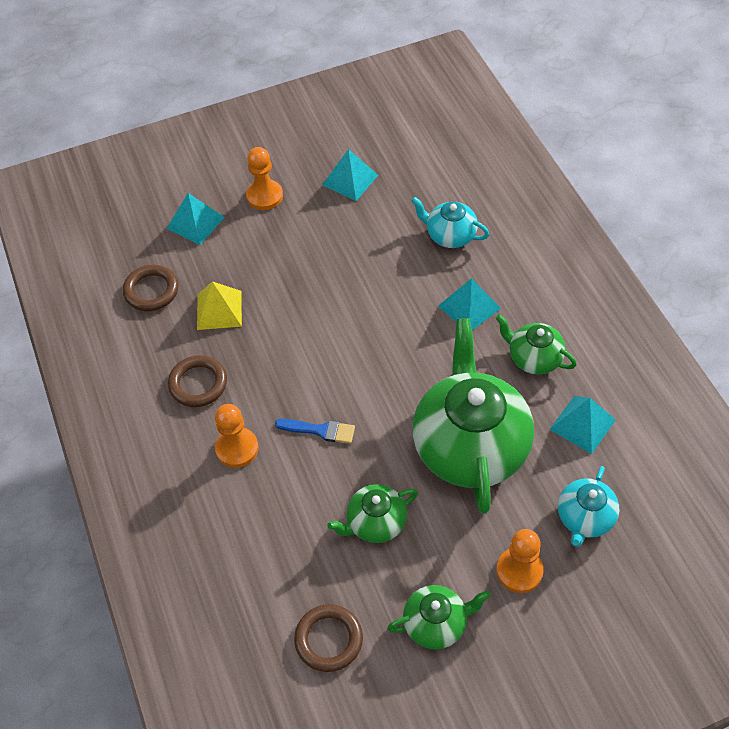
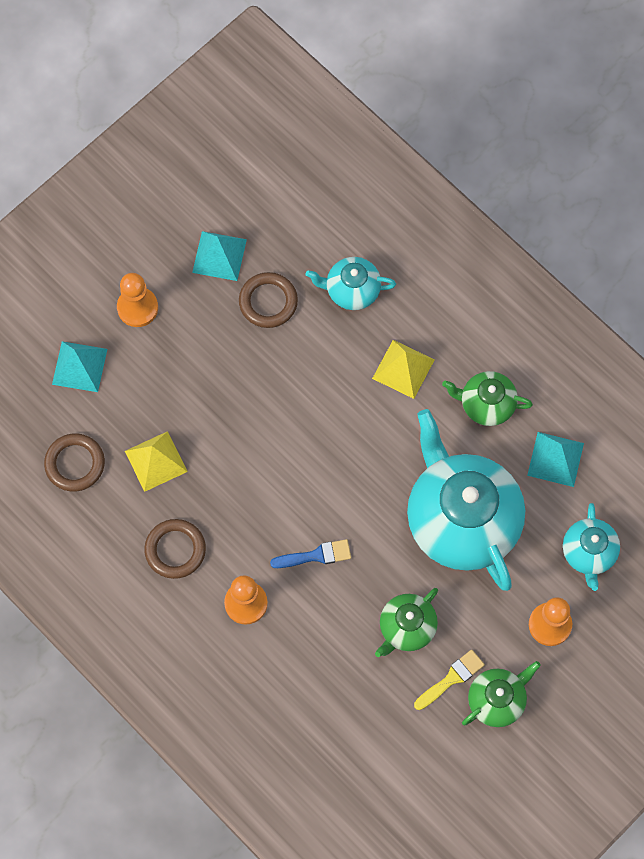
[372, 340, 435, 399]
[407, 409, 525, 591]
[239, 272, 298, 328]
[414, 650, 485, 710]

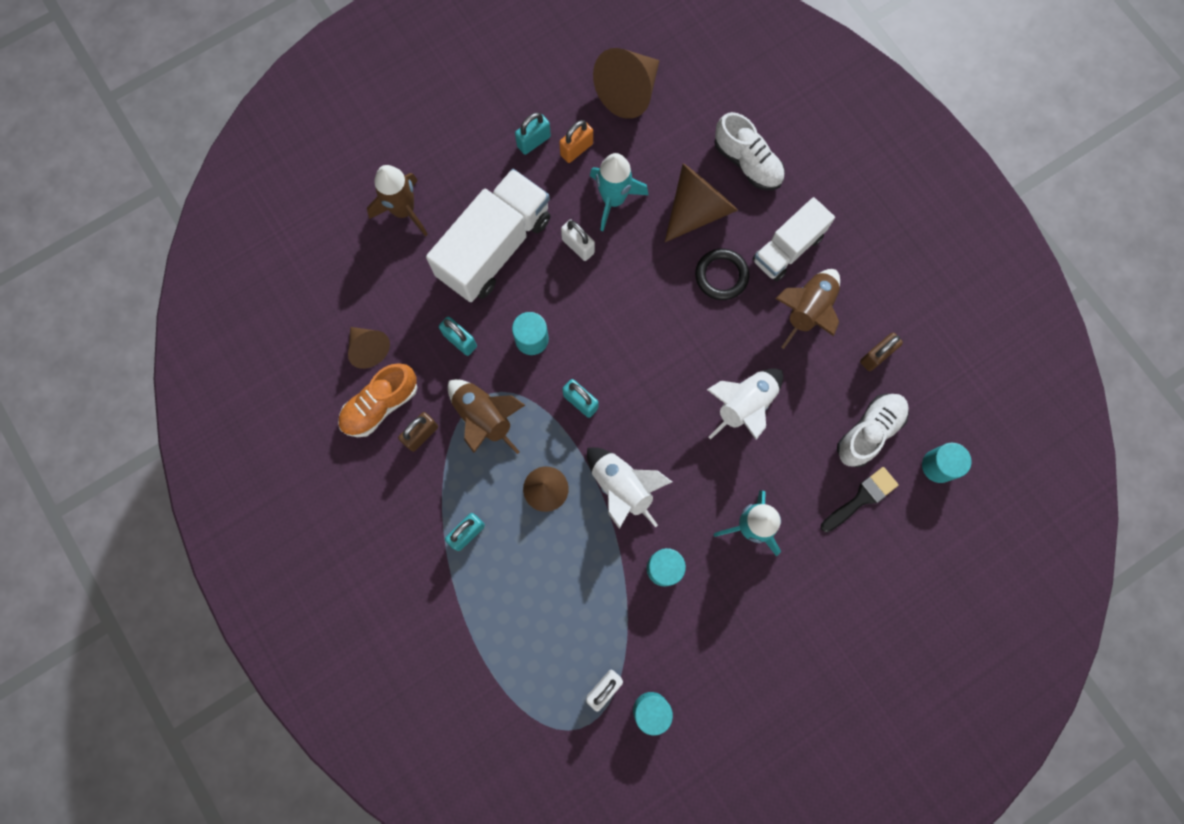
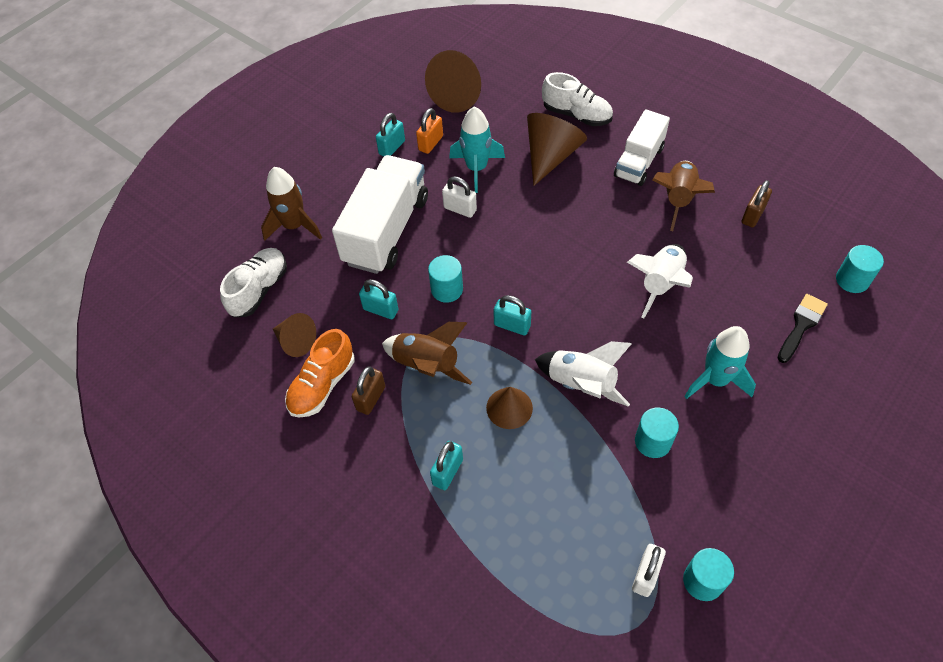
[695, 249, 749, 300] (first image)
[220, 248, 287, 317]

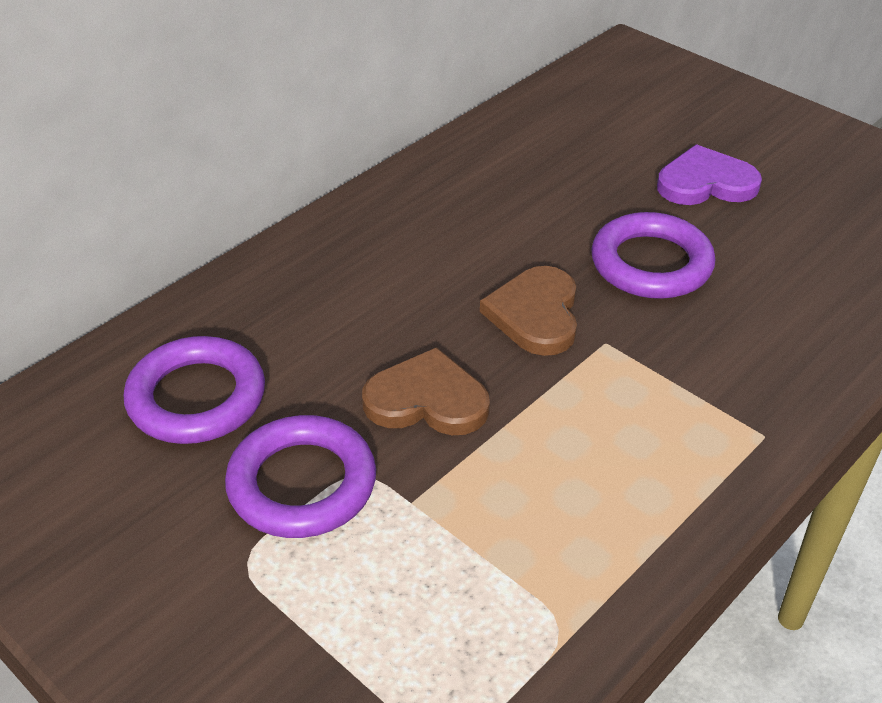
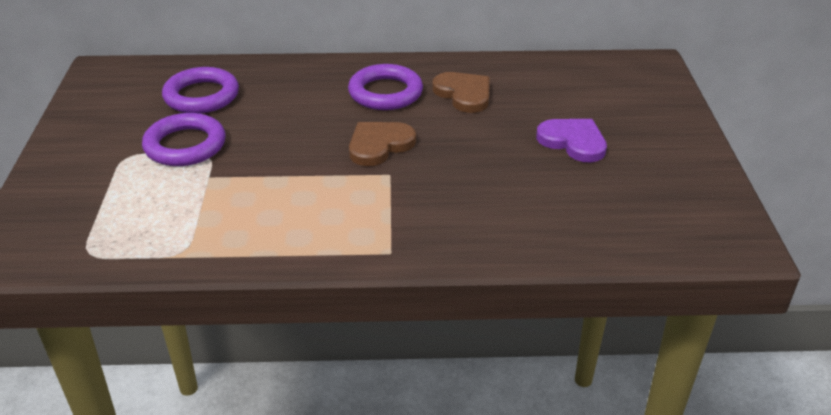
[348, 64, 423, 110]
[433, 72, 490, 113]

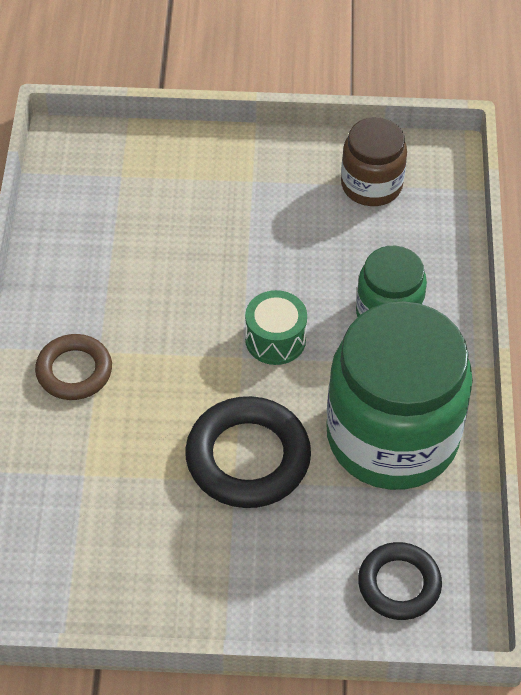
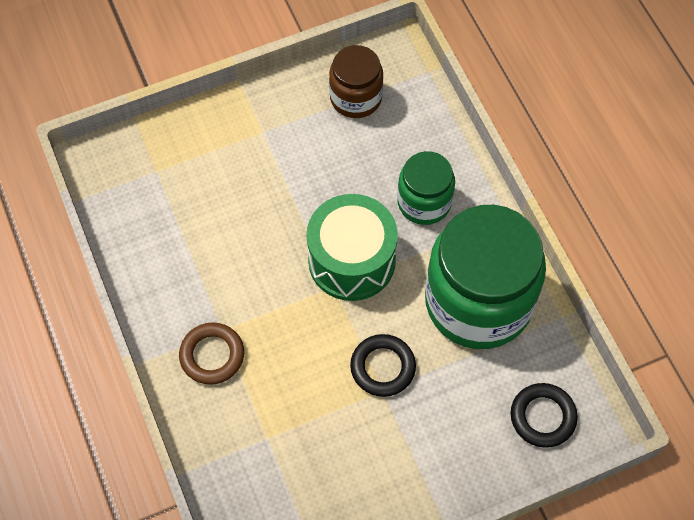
[307, 194, 398, 301]
[350, 334, 416, 397]

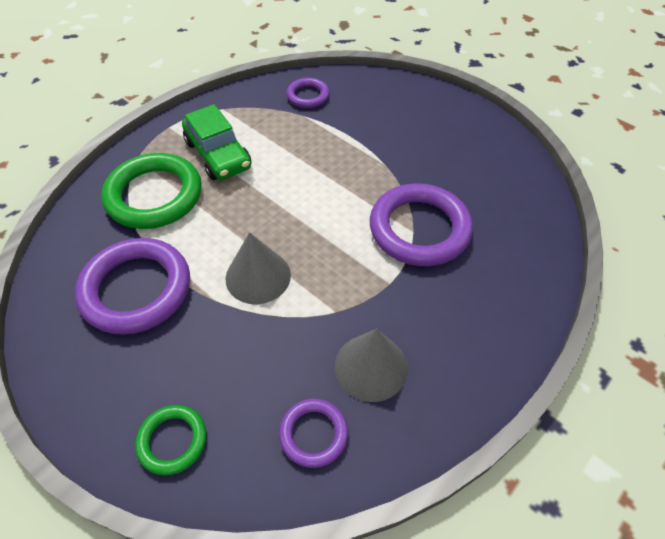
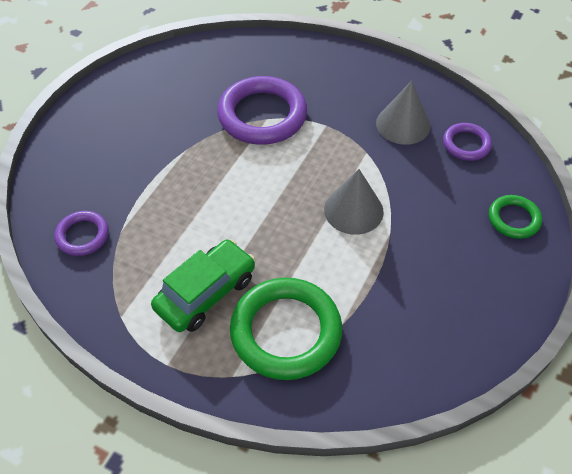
[75, 238, 190, 335] (first image)

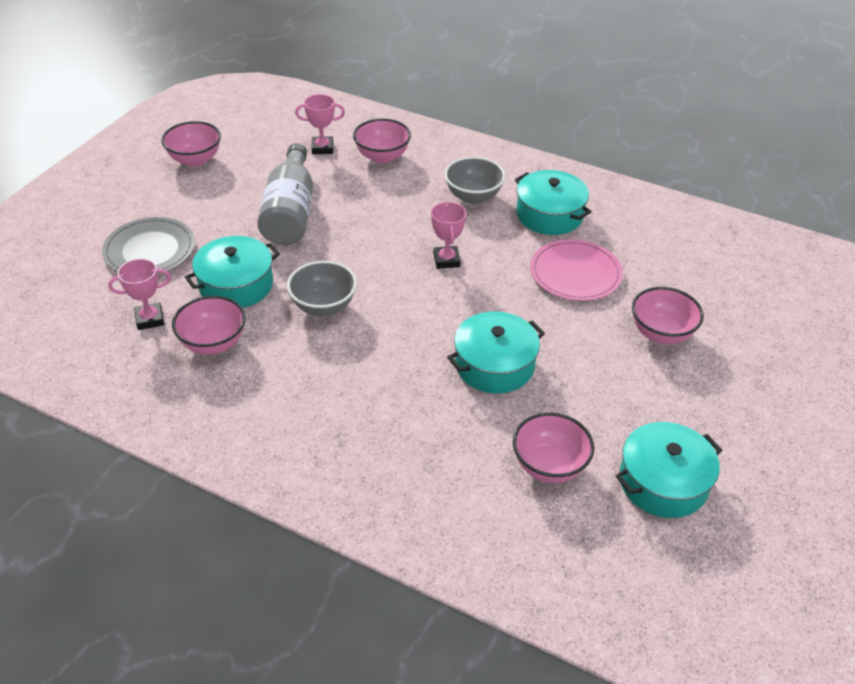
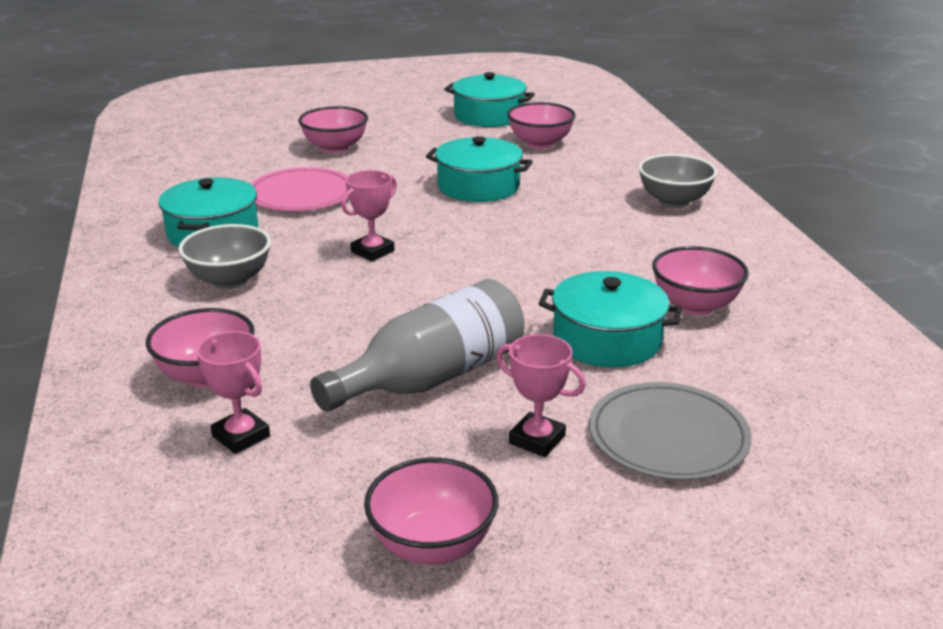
[496, 334, 586, 457]
[638, 154, 717, 208]

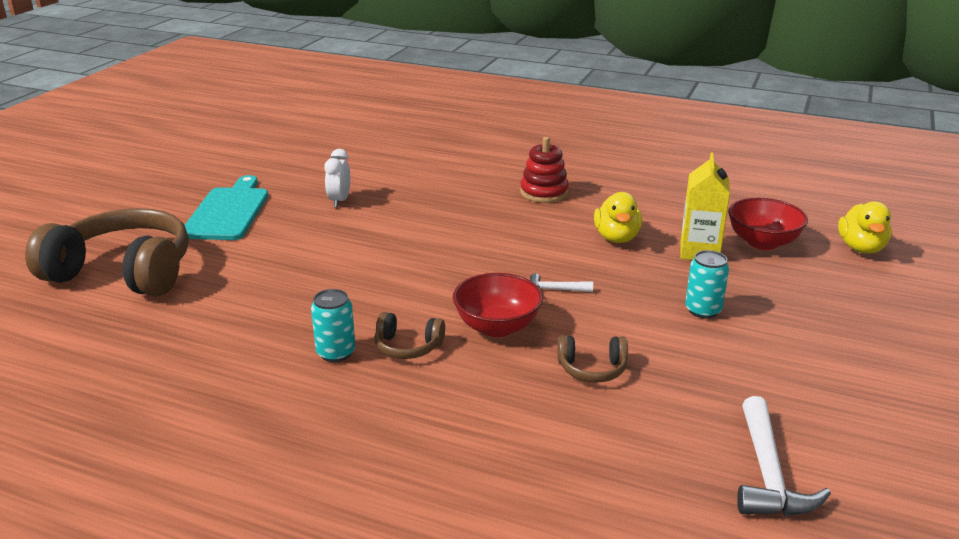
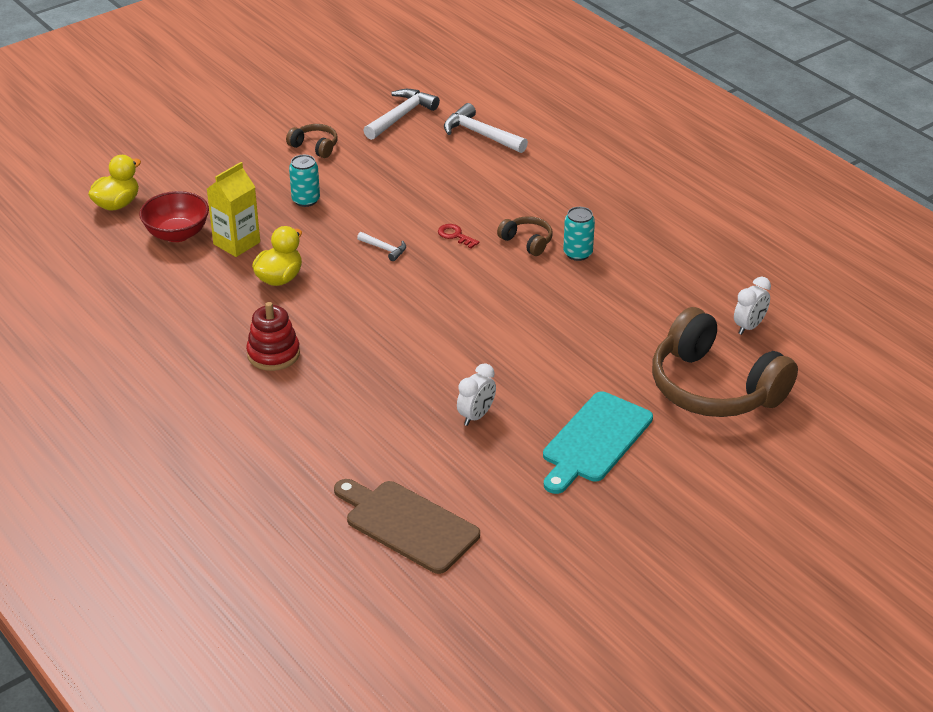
[438, 224, 479, 248]
[286, 124, 338, 158]
[444, 103, 528, 153]
[734, 277, 771, 335]
[334, 479, 480, 574]

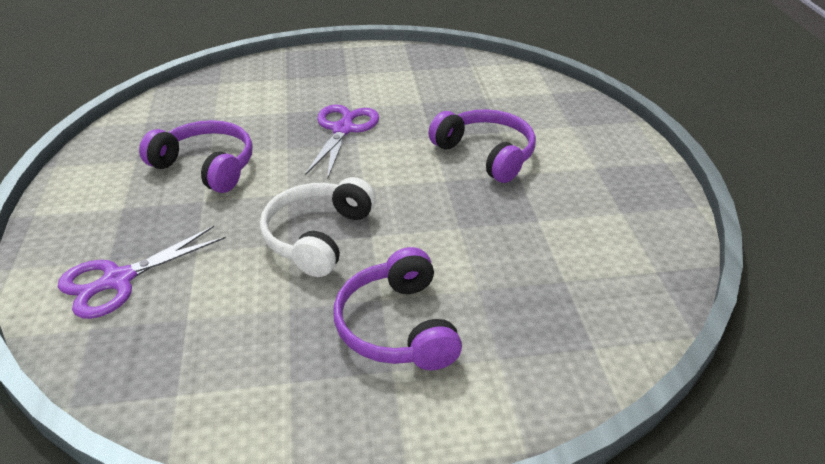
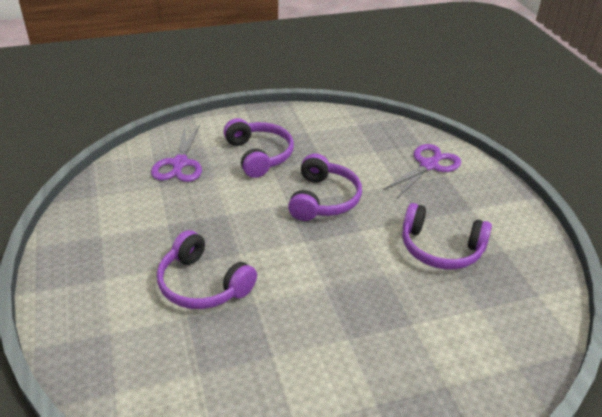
[151, 125, 202, 182]
[288, 153, 362, 221]

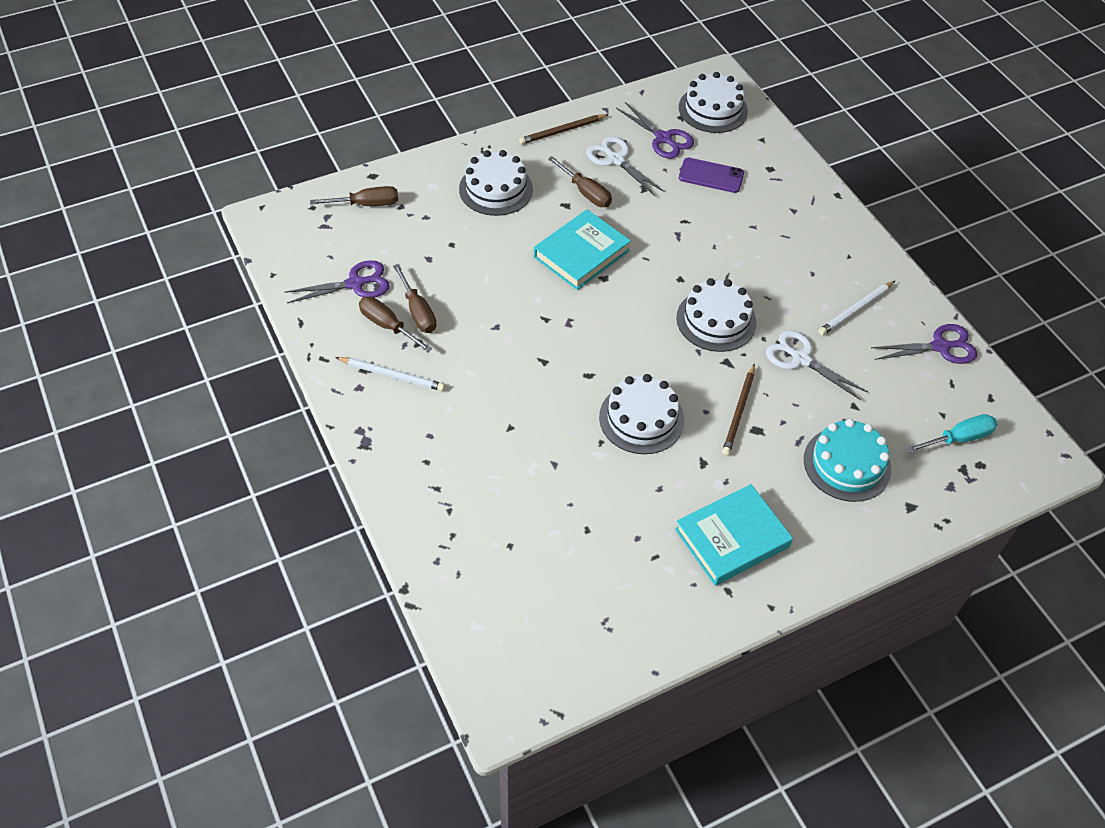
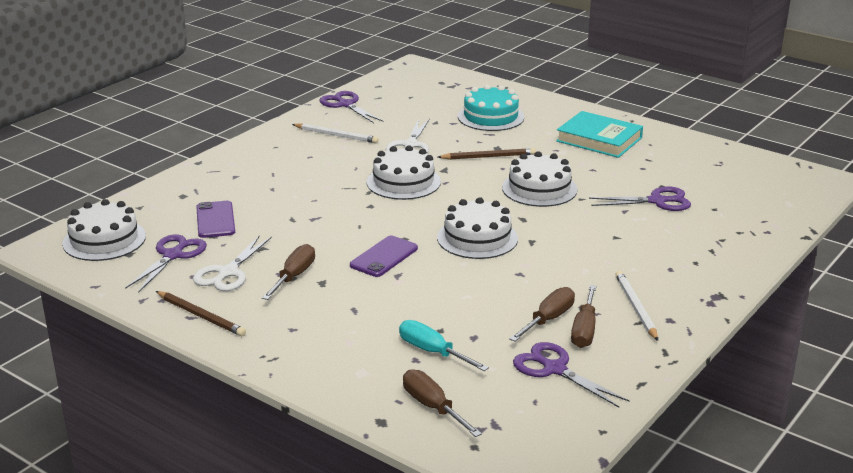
[437, 197, 518, 259]
[350, 236, 418, 277]
[399, 320, 489, 371]
[589, 187, 691, 211]

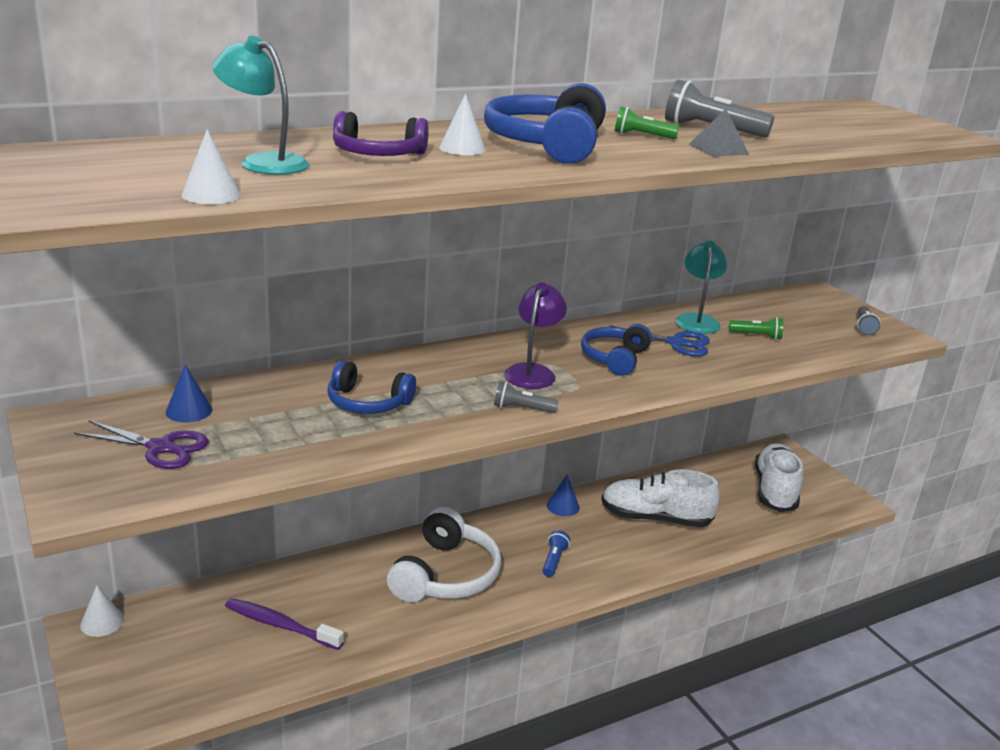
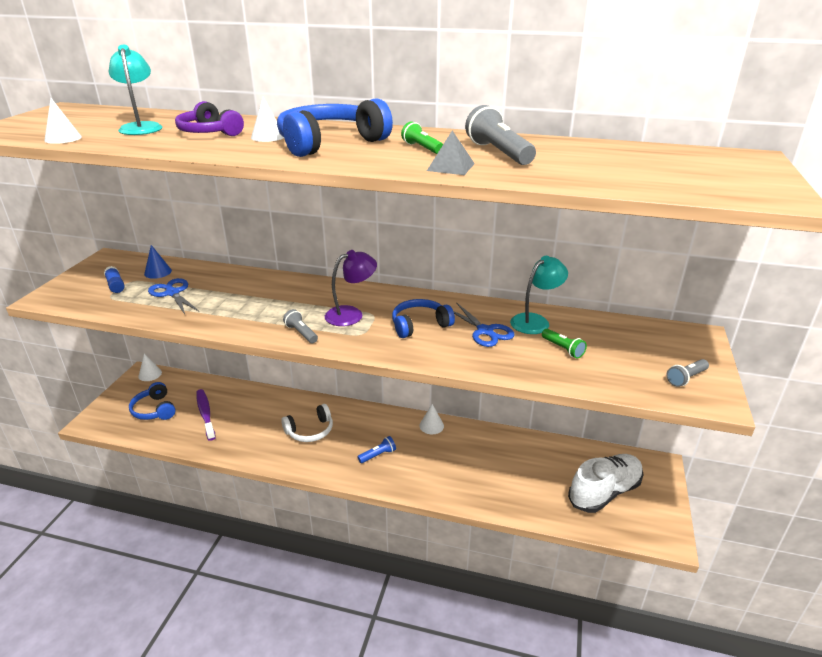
[129, 382, 176, 420]
[104, 266, 125, 293]
[601, 469, 720, 527] (first image)
[419, 404, 444, 434]
[281, 404, 333, 442]
[148, 278, 199, 314]

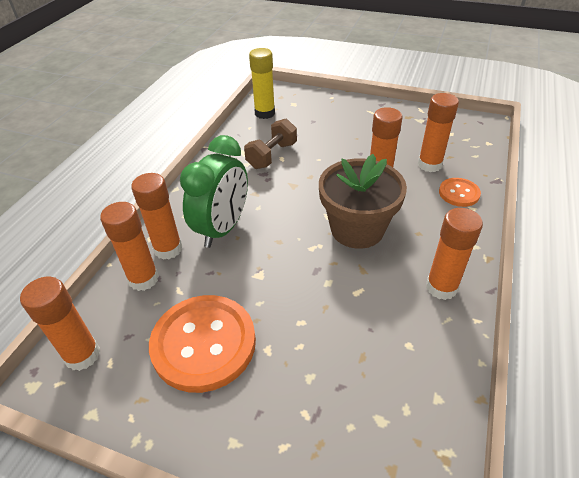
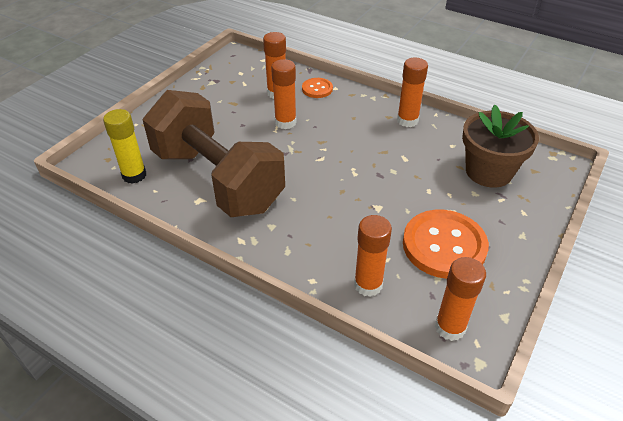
[142, 90, 285, 217]
[180, 135, 248, 248] (first image)
[462, 105, 539, 188]
[131, 173, 182, 260] (first image)

